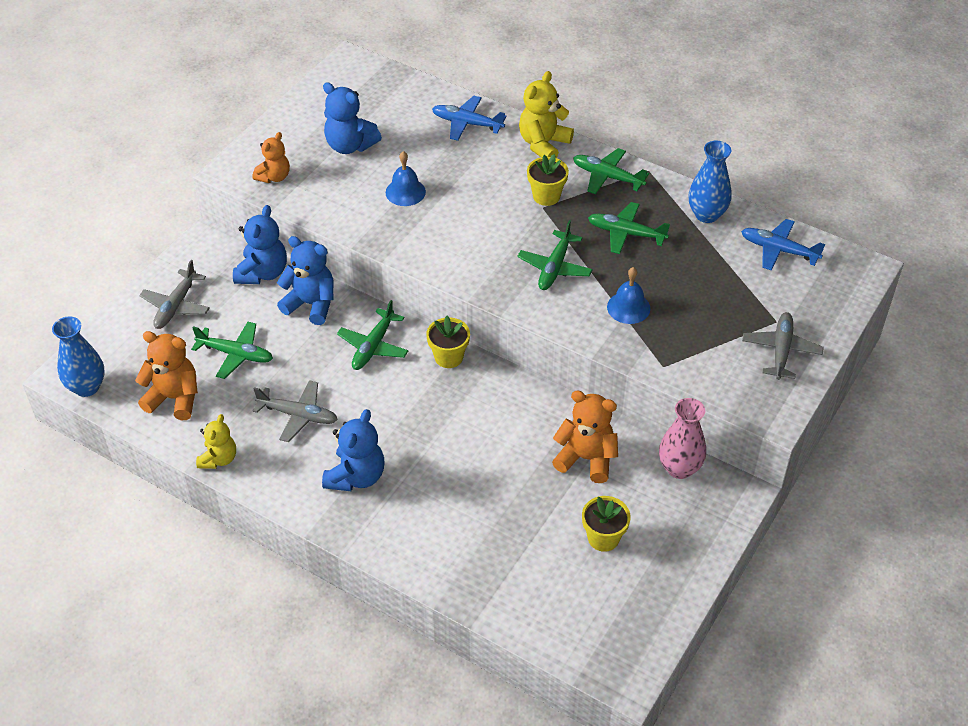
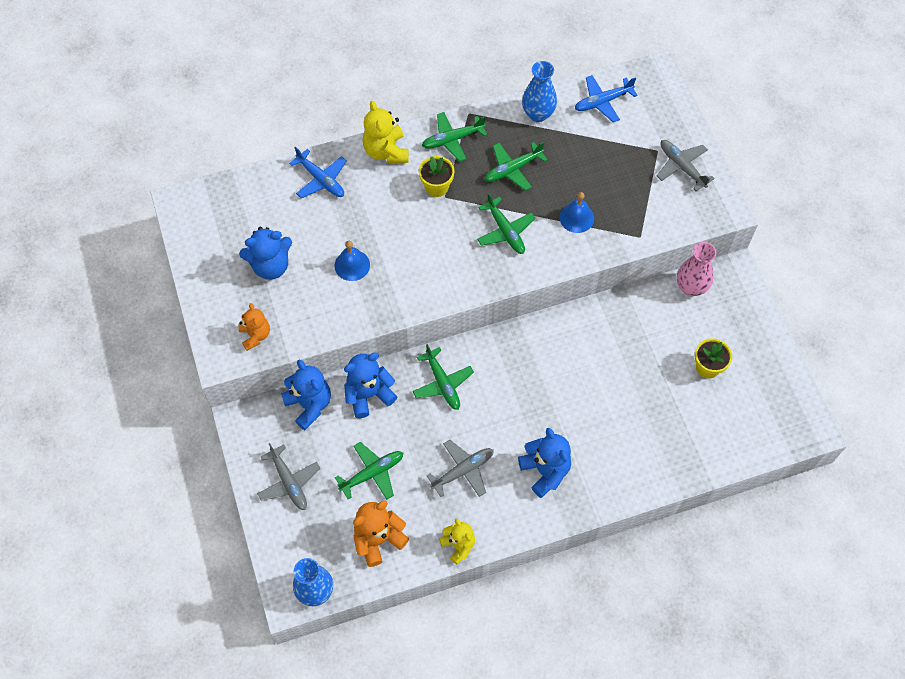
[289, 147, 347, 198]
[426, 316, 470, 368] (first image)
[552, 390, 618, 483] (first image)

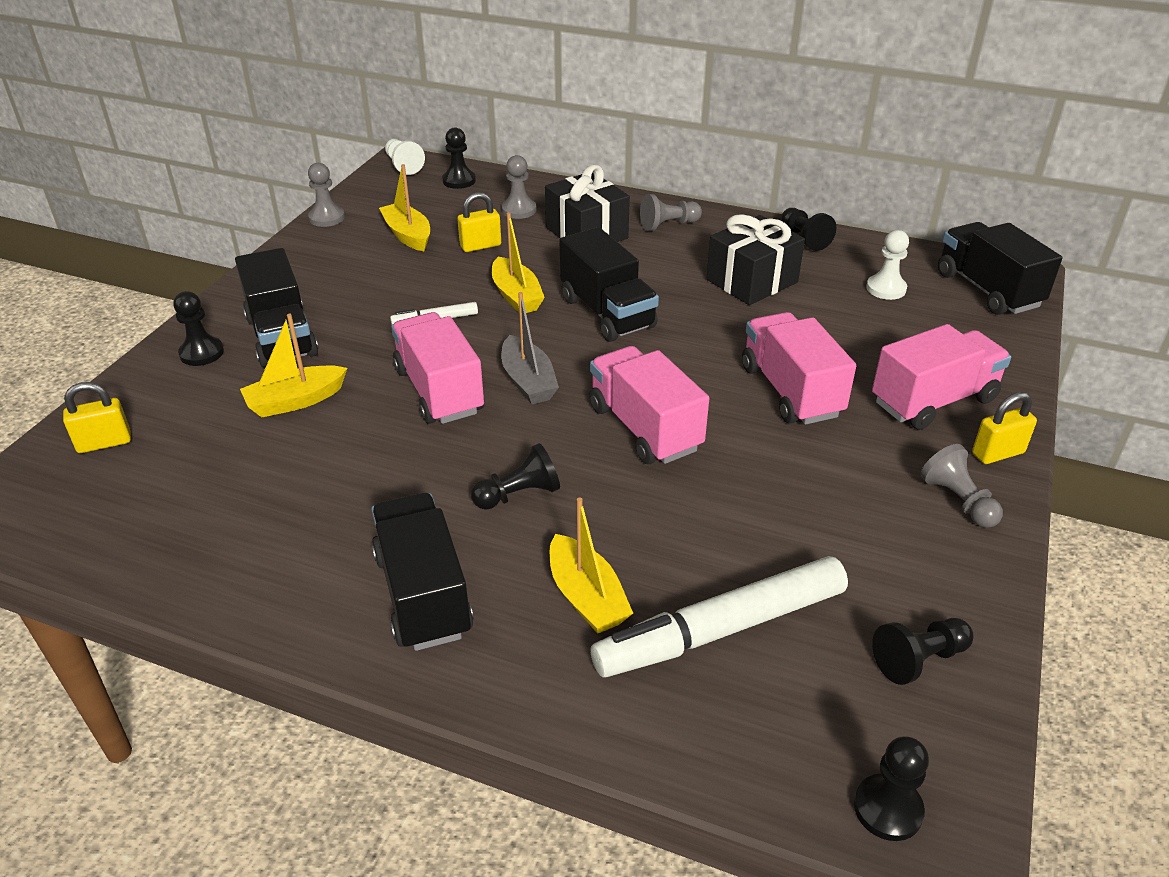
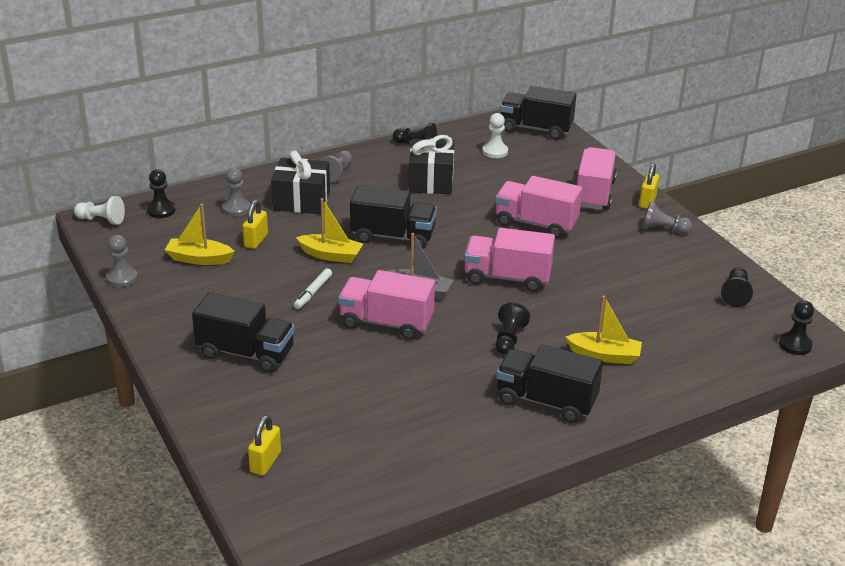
[173, 291, 224, 366] (first image)
[240, 314, 347, 417] (first image)
[591, 556, 848, 677] (first image)

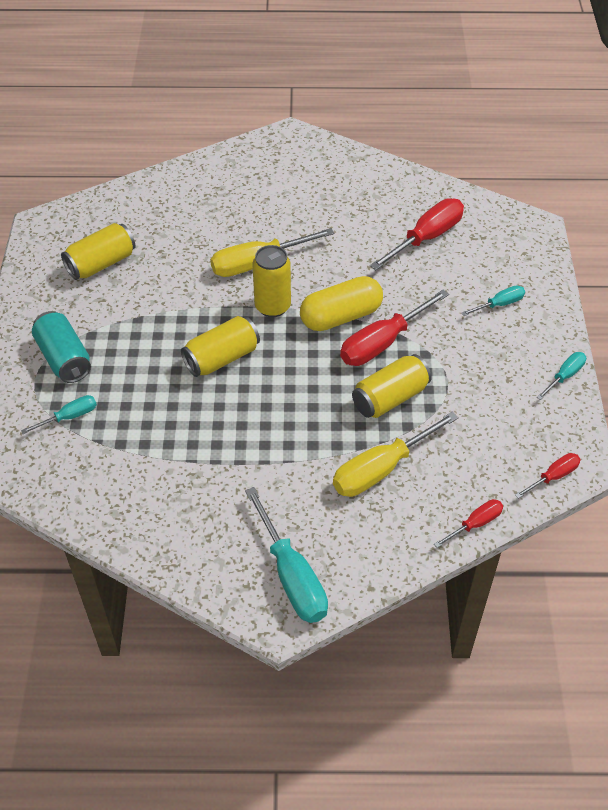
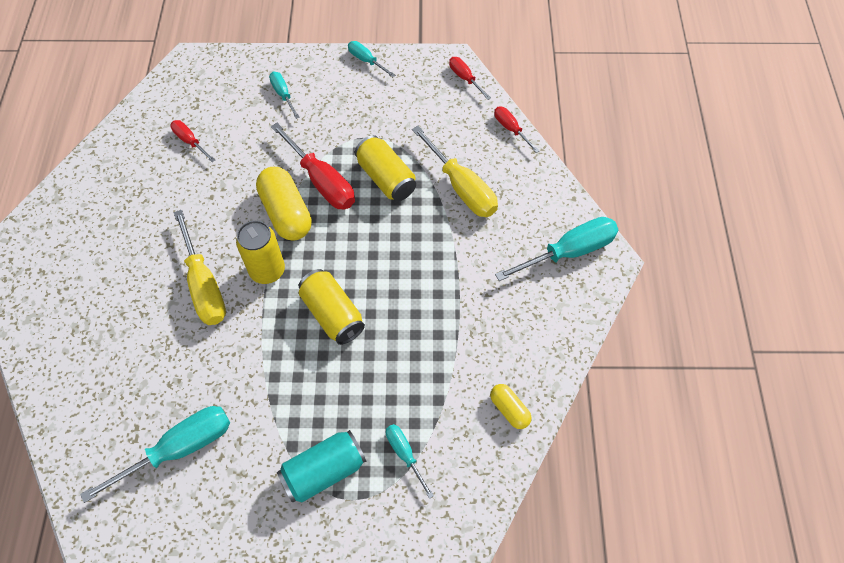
[170, 120, 215, 162]
[80, 406, 230, 503]
[490, 384, 531, 429]

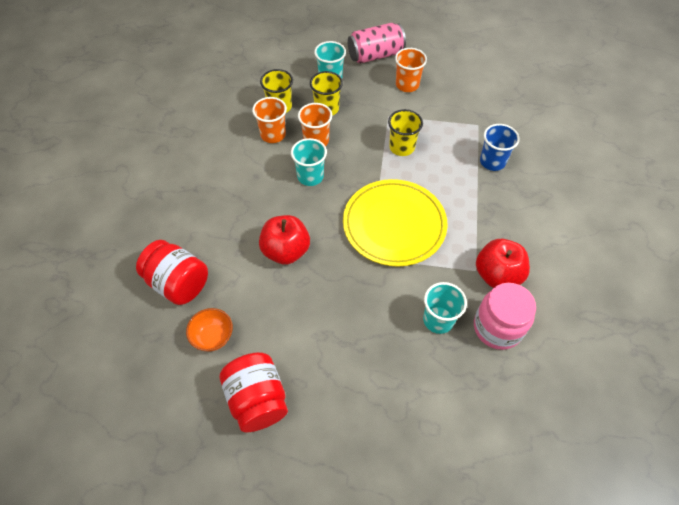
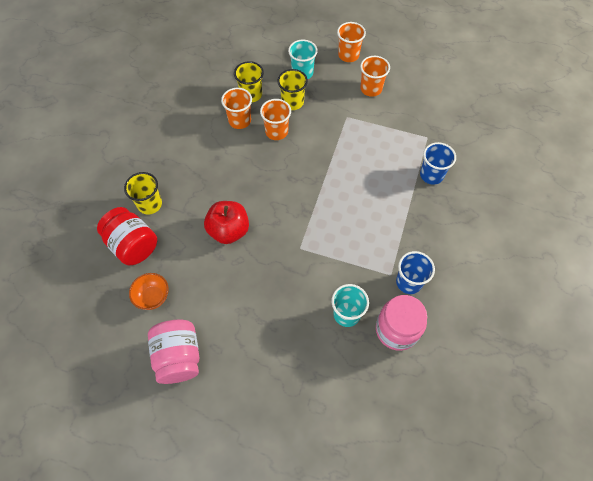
[337, 22, 366, 62]
[124, 172, 162, 215]
[291, 138, 327, 186] (first image)
[343, 179, 448, 266] (first image)
[396, 251, 435, 294]
[148, 320, 199, 384]

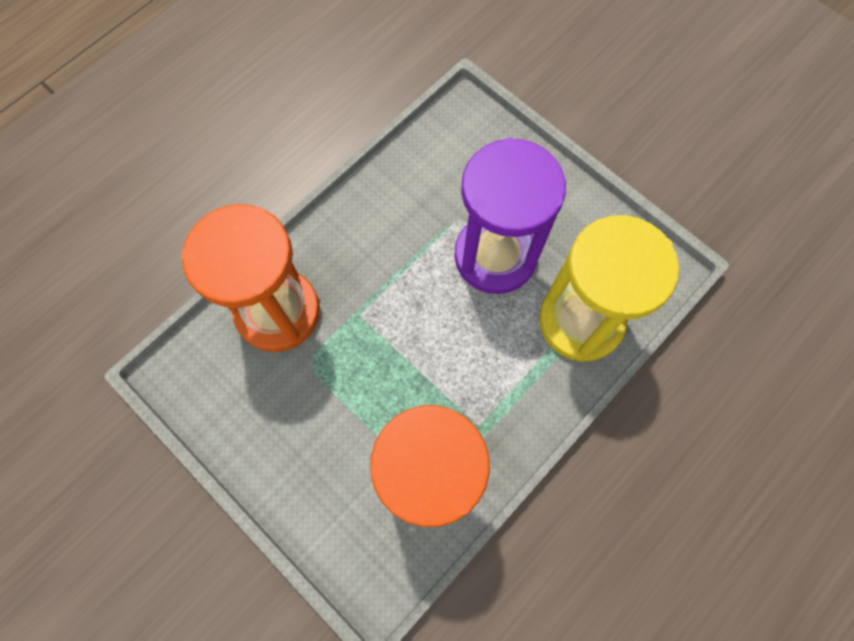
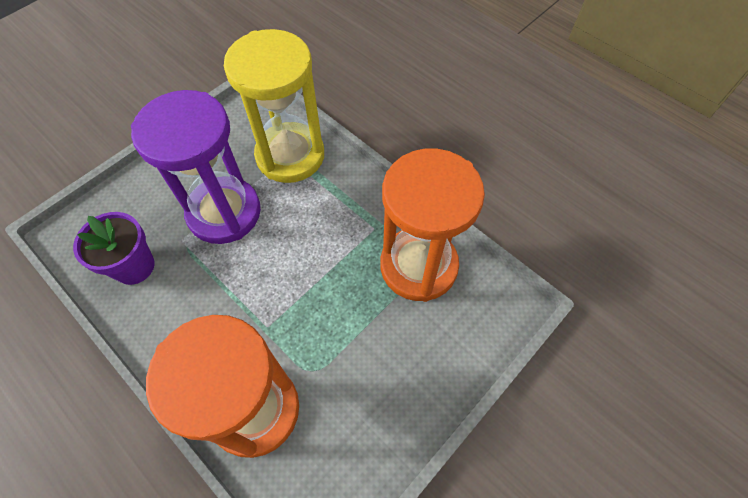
[73, 212, 155, 285]

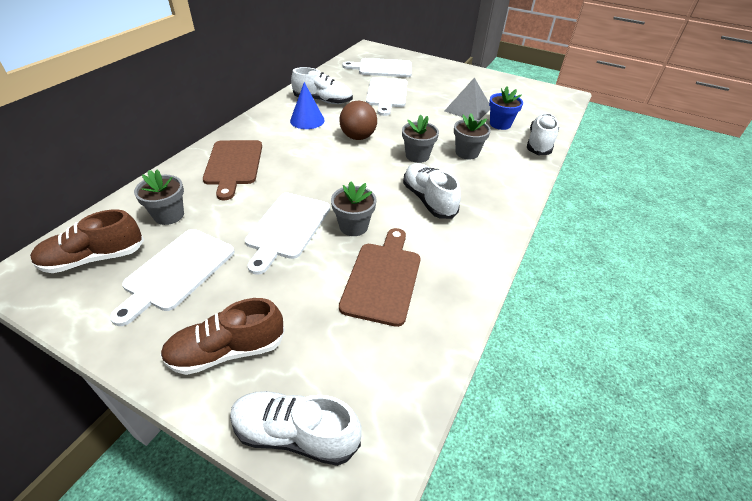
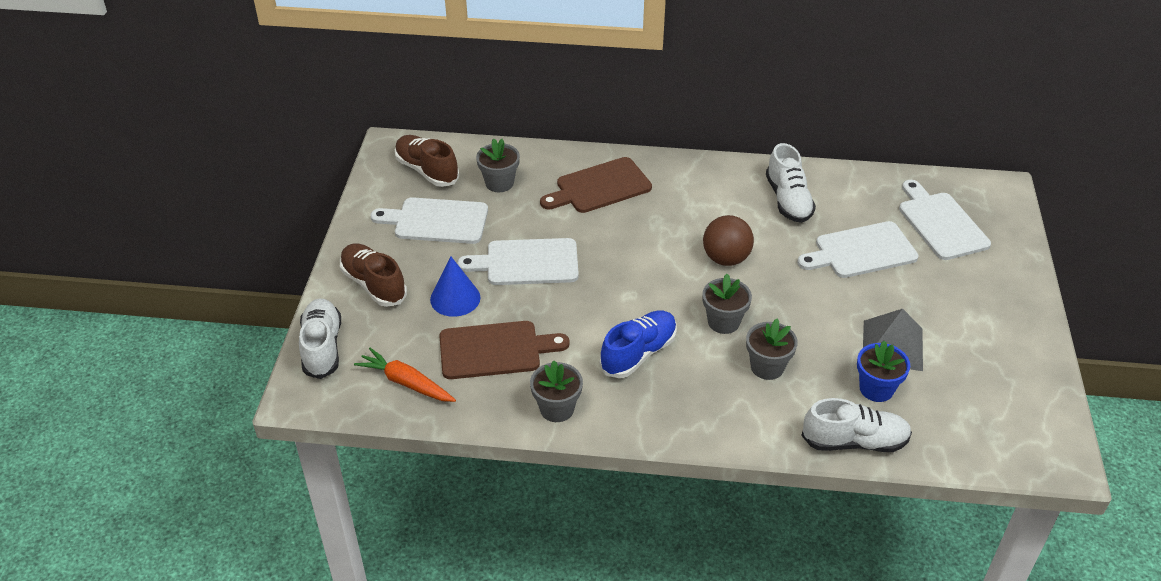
[430, 257, 480, 317]
[600, 310, 677, 378]
[530, 361, 583, 422]
[354, 348, 456, 402]

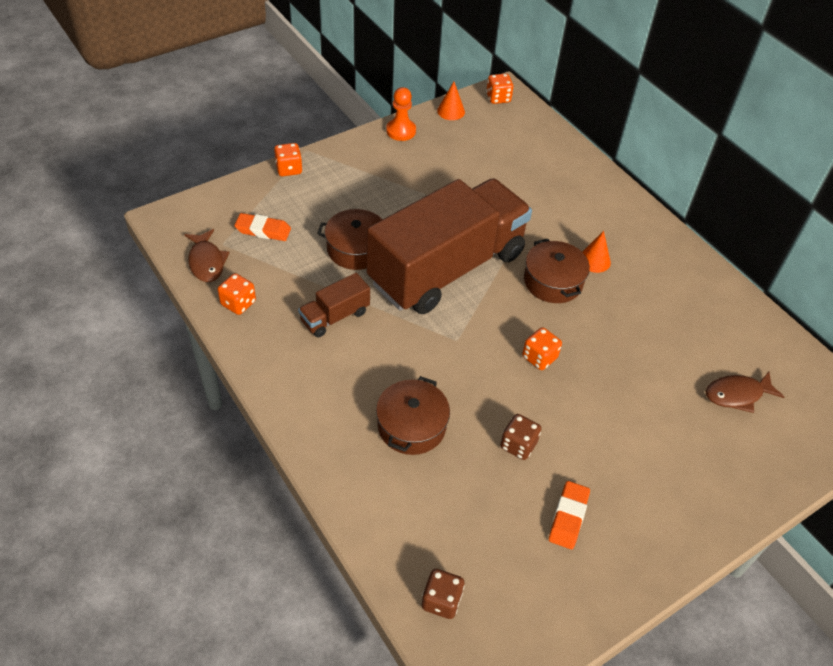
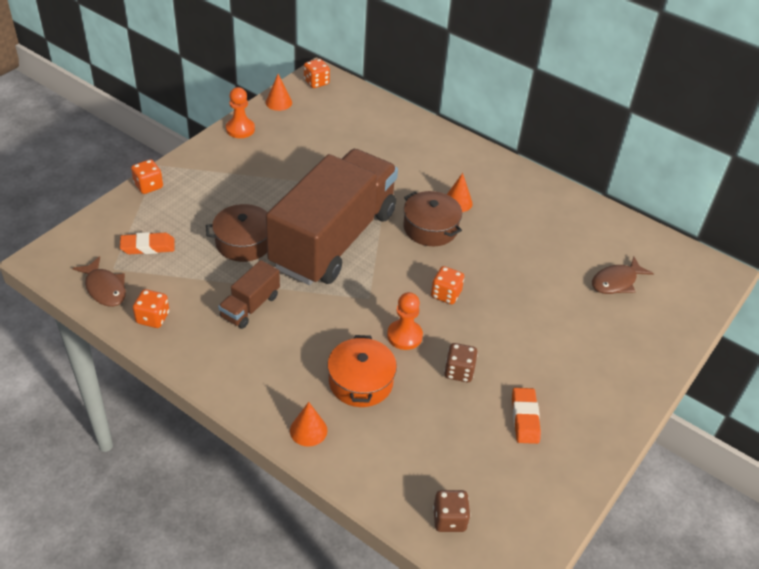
[327, 335, 397, 407]
[387, 292, 423, 350]
[290, 402, 327, 447]

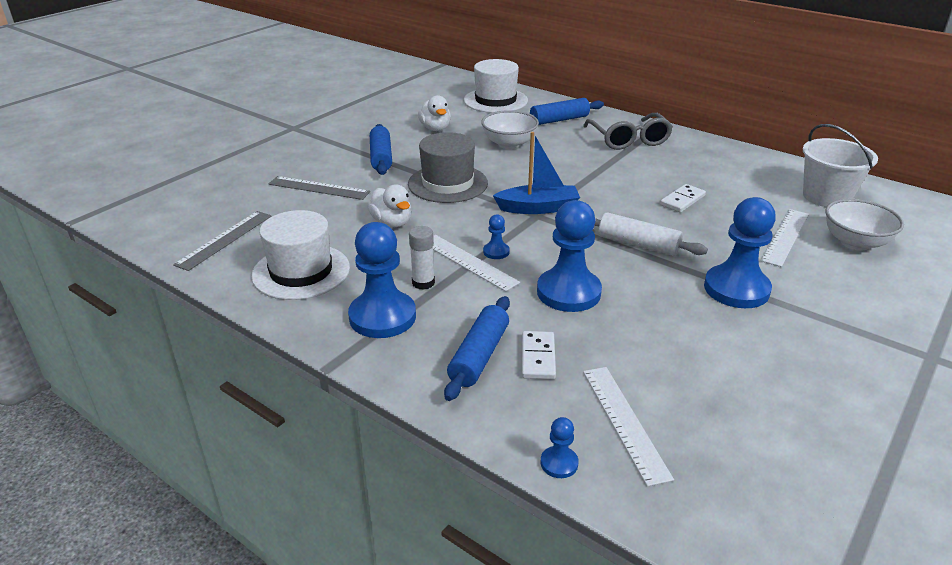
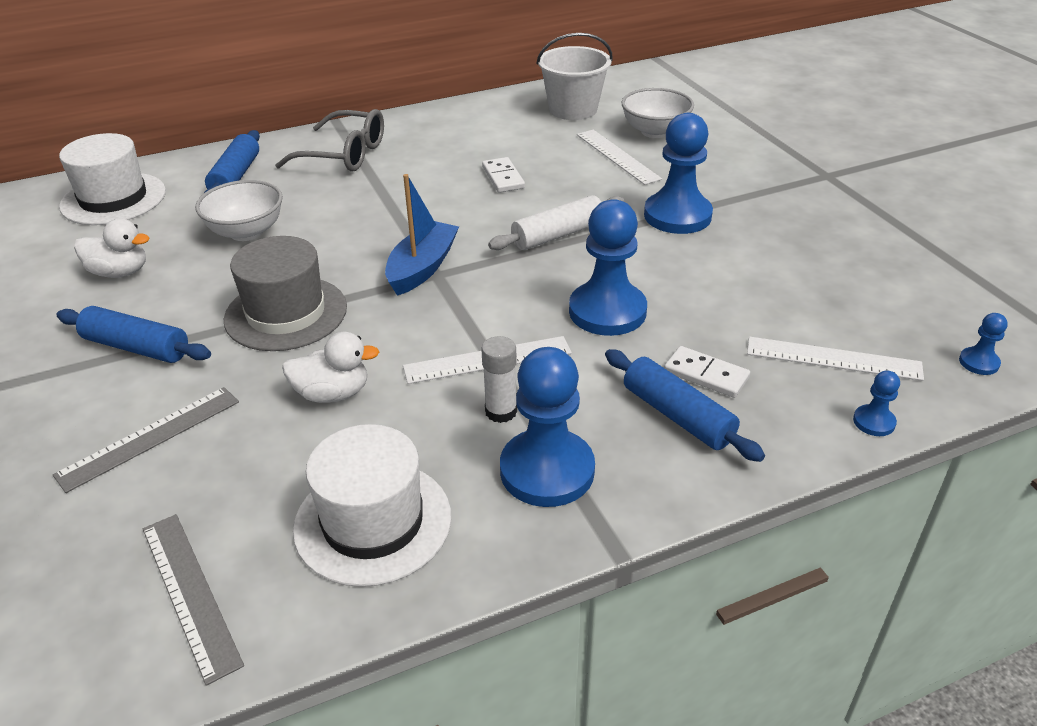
[959, 313, 1008, 375]

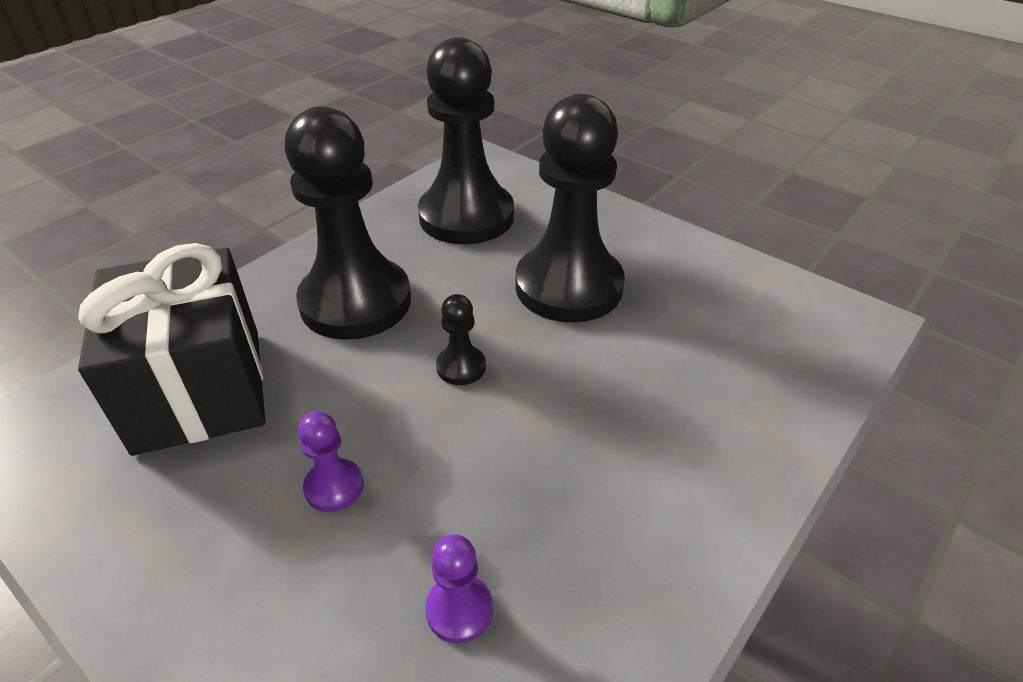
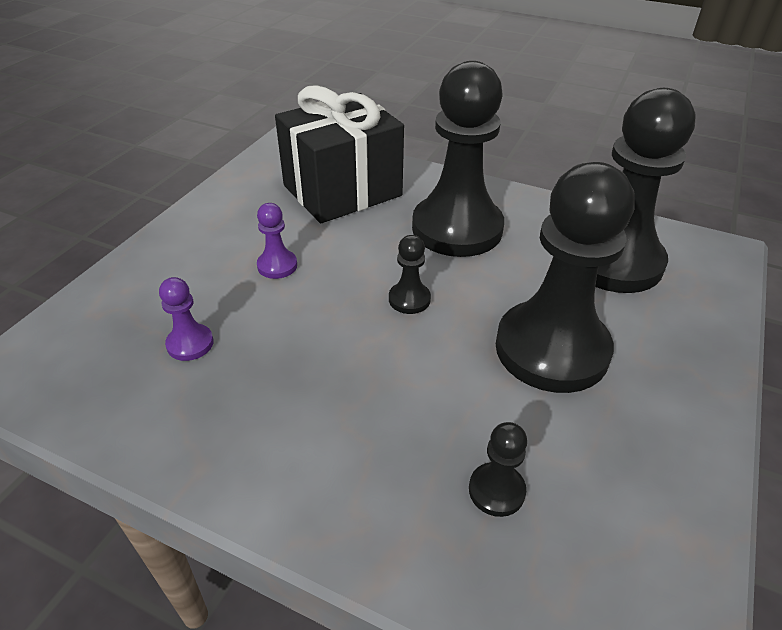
[469, 422, 527, 517]

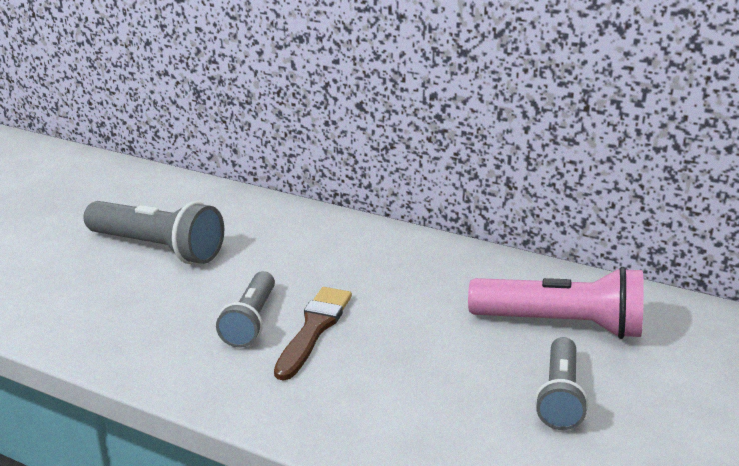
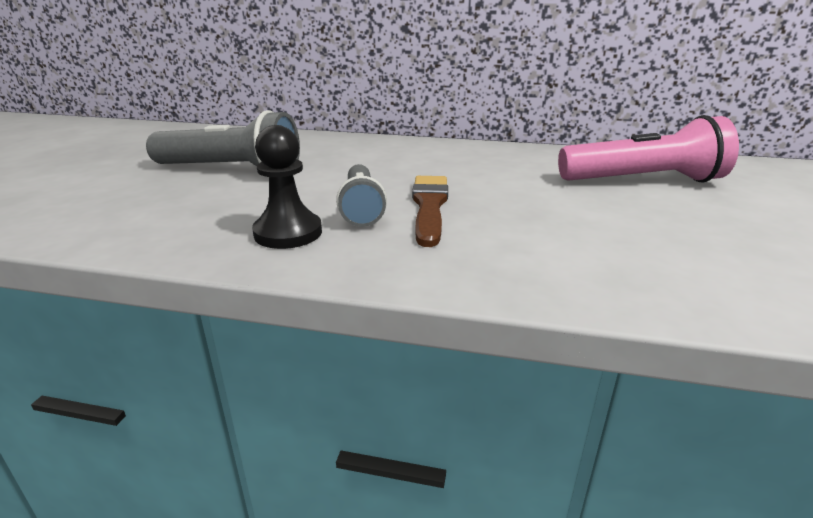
[535, 337, 589, 430] (first image)
[252, 125, 322, 249]

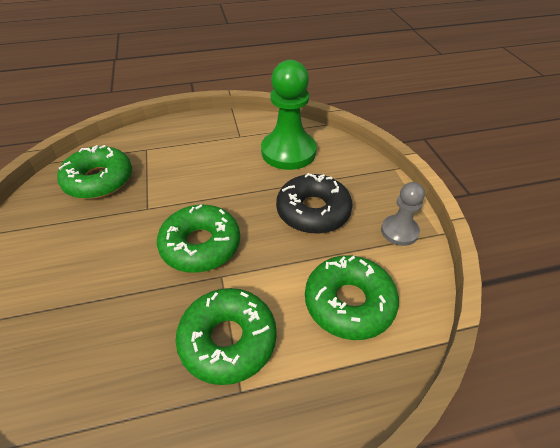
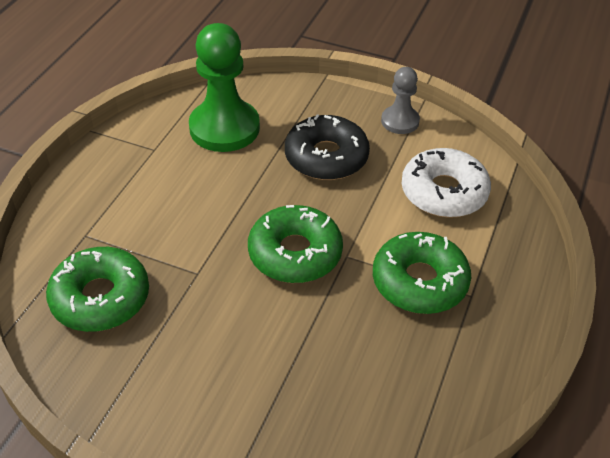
[402, 148, 491, 218]

